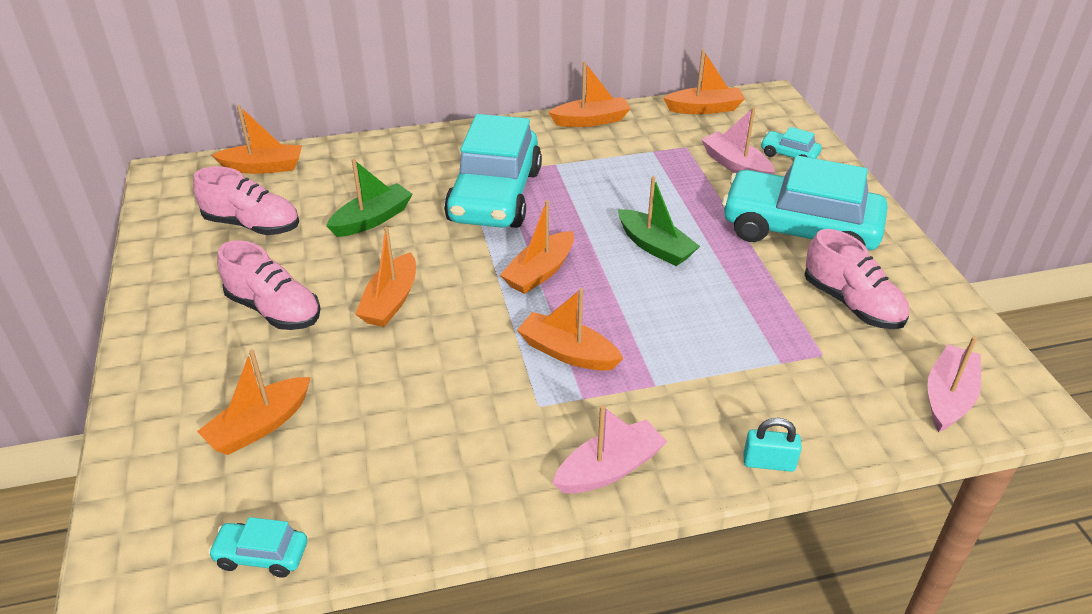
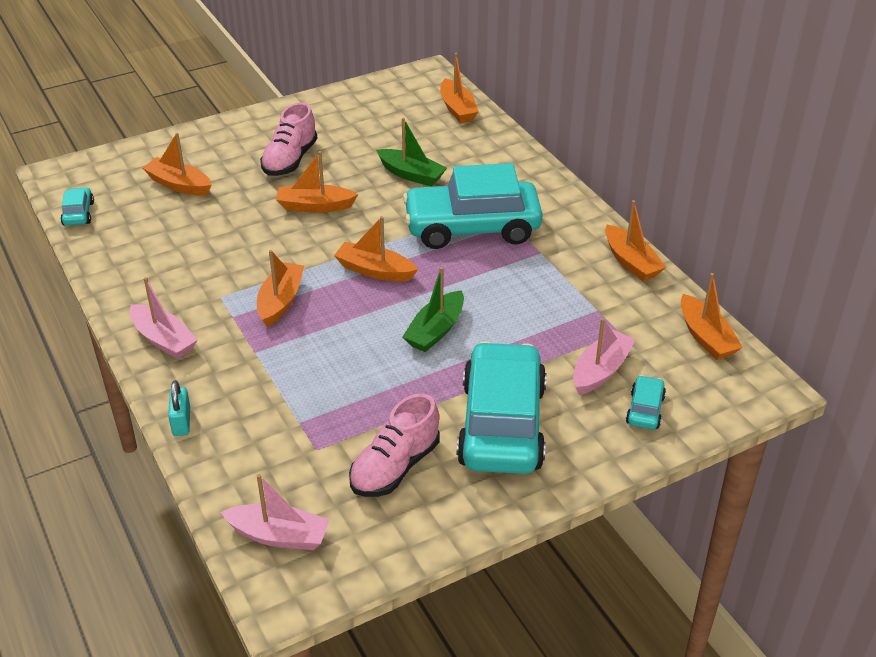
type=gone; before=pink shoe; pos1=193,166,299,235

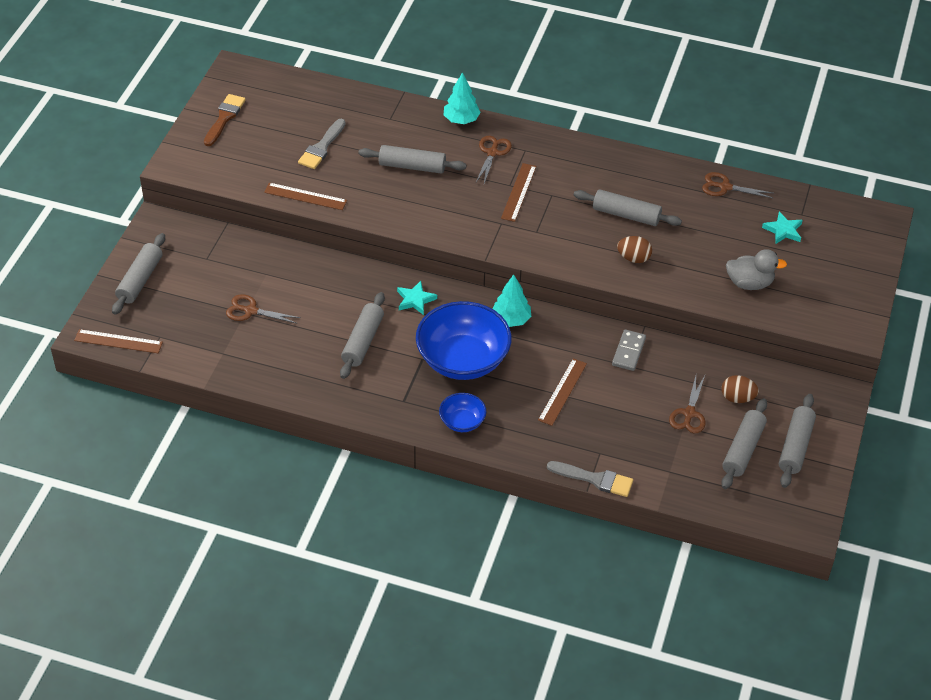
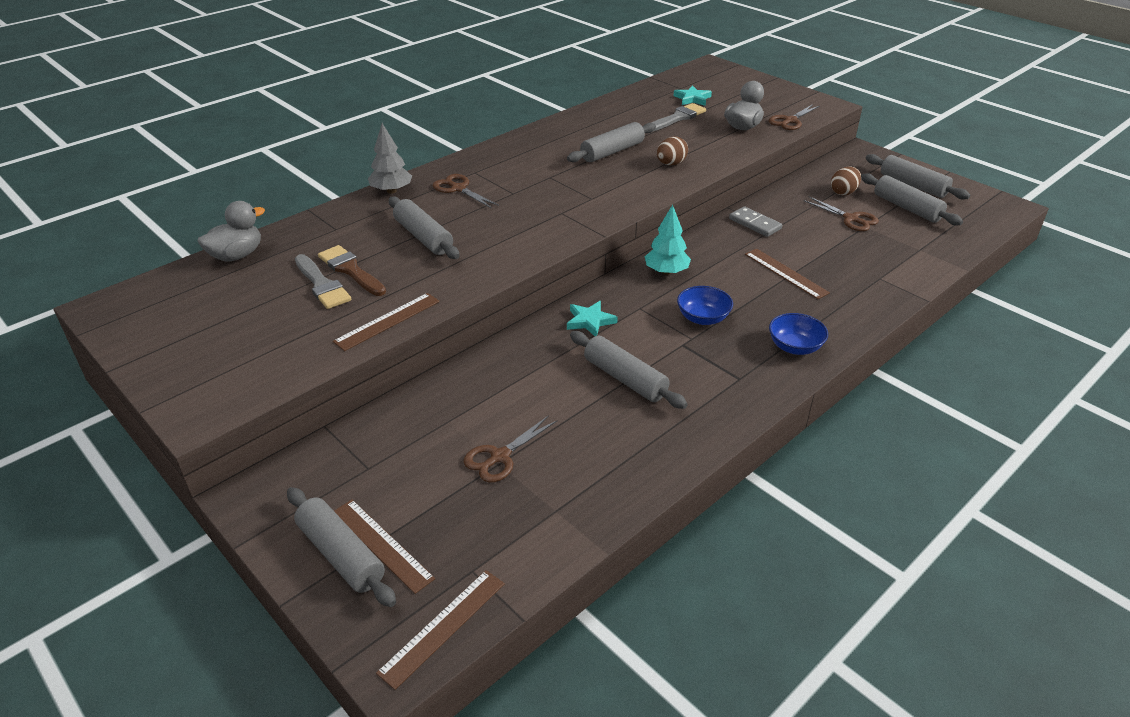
type=new; after=grey duck; pos2=198,201,265,262
type=shifted; before=brown brush; pos1=204,94,246,146; pos2=318,245,386,296
type=shifted; before=brown ruler; pos1=501,163,536,222; pos2=334,500,435,594
type=shifted; before=grey brush; pos1=547,461,633,497; pos2=651,103,706,131
type=shifted; before=brown scissors; pos1=702,172,773,198; pos2=768,104,820,130
type=repainted; before=turquoise tree; after=grey tree; pos1=444,72,481,124; pos2=368,123,412,194
type=rotated; before=grey rolling pin; pos1=358,145,467,174; pos2=389,196,460,259; turn=-75
type=scaled; before=blue bowl; pos1=416,301,512,380; pos2=677,286,733,325; scale=0.48

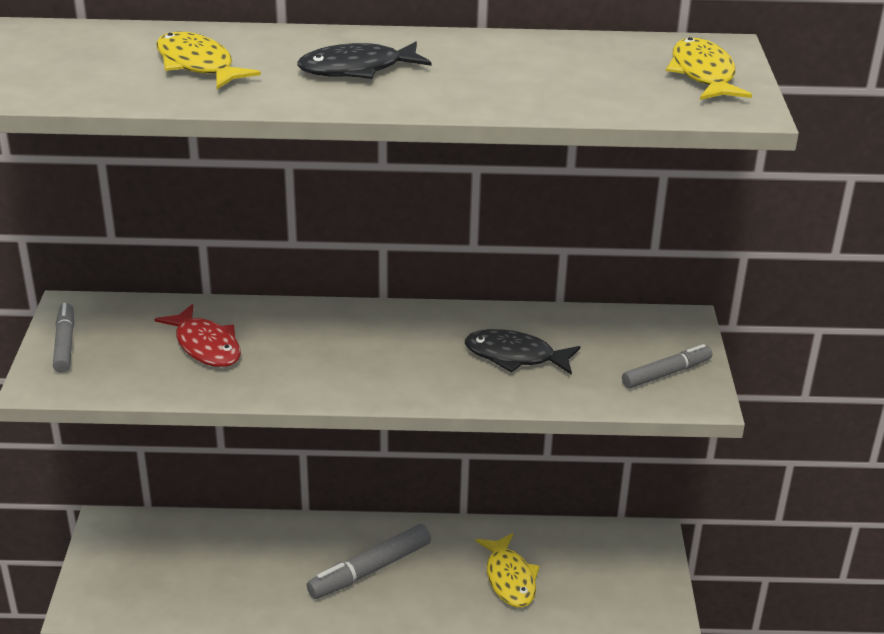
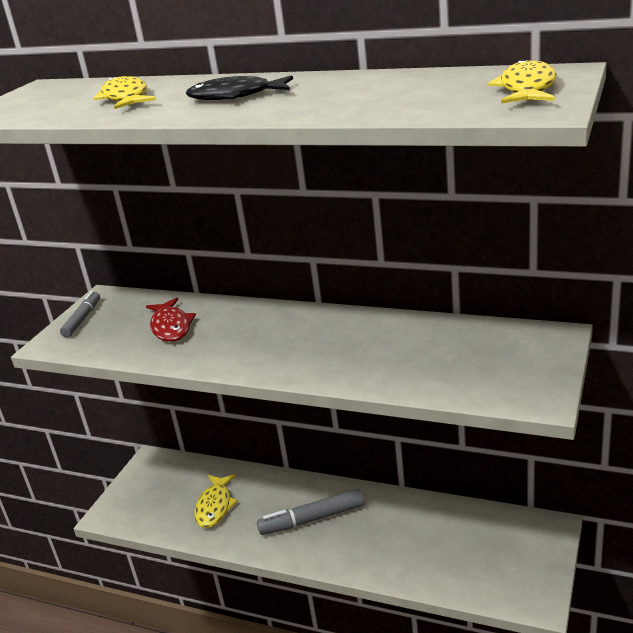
type=gone; before=black fish; pos1=465,329,580,375
type=gone; before=grey marker; pos1=622,344,712,388
type=shifted; before=yellow fish; pos1=476,533,540,607; pos2=194,474,238,528

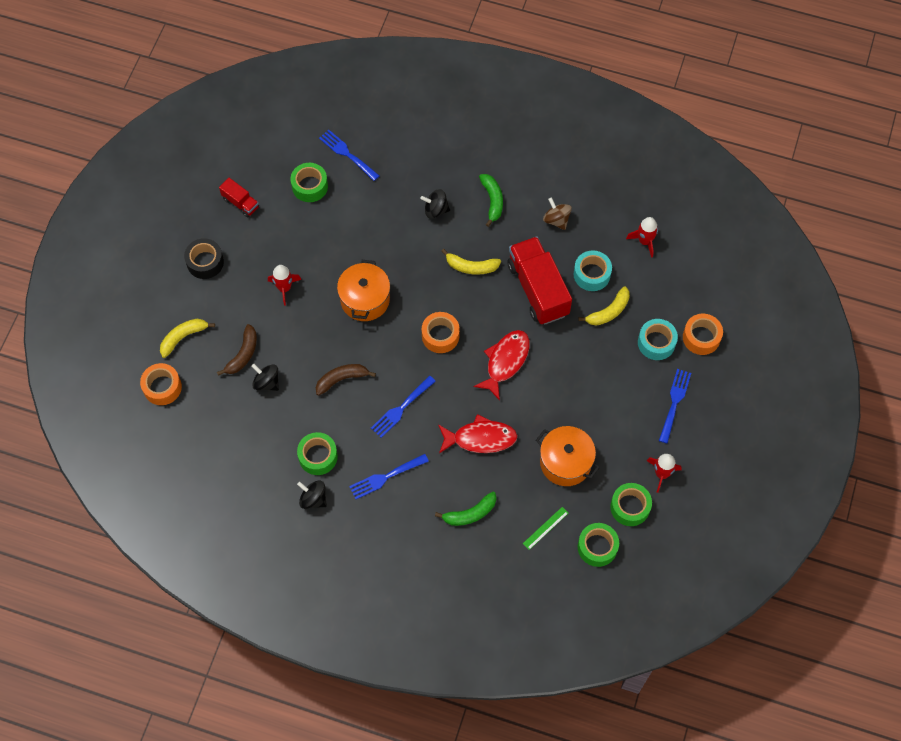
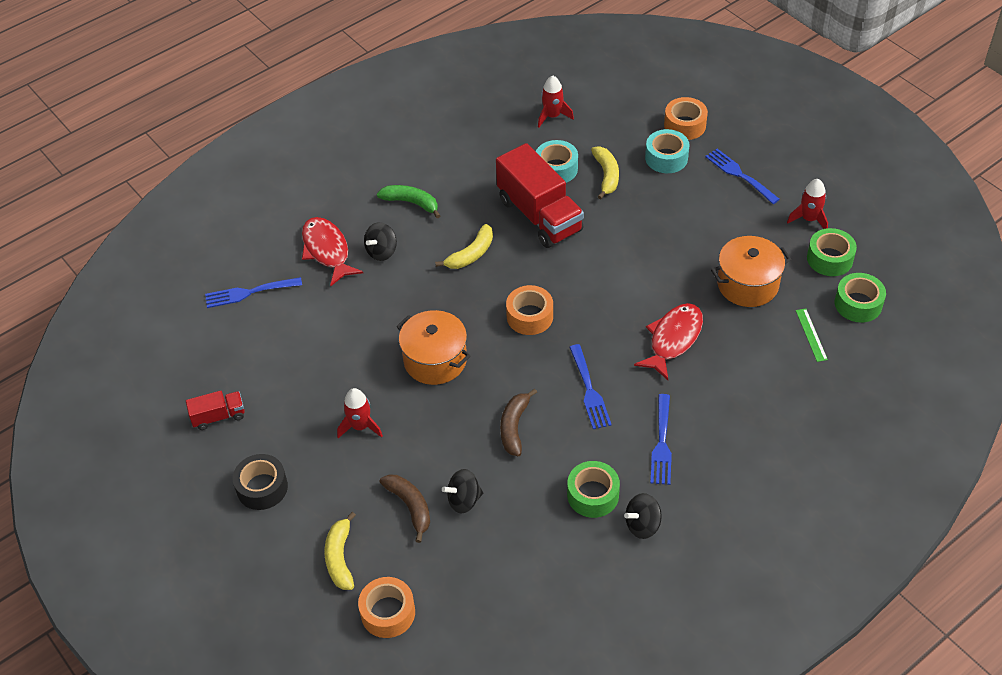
type=gone; before=green tape; pos1=290,163,328,202
type=gone; before=green banana; pos1=435,492,496,526
type=gone; before=brown spinning top; pos1=543,197,572,230
type=shifted; before=red fish; pos1=473,330,530,401; pos2=302,217,363,286
type=rotated; before=red truck; pos1=507,236,572,325; pos2=496,143,584,248; turn=-135

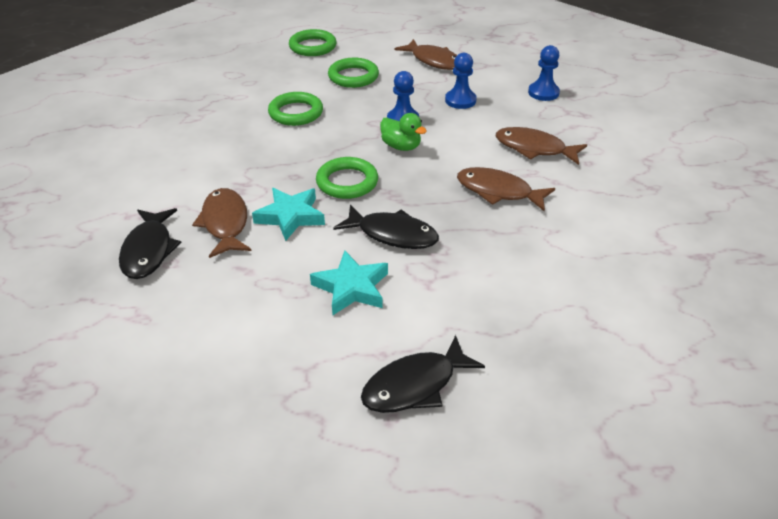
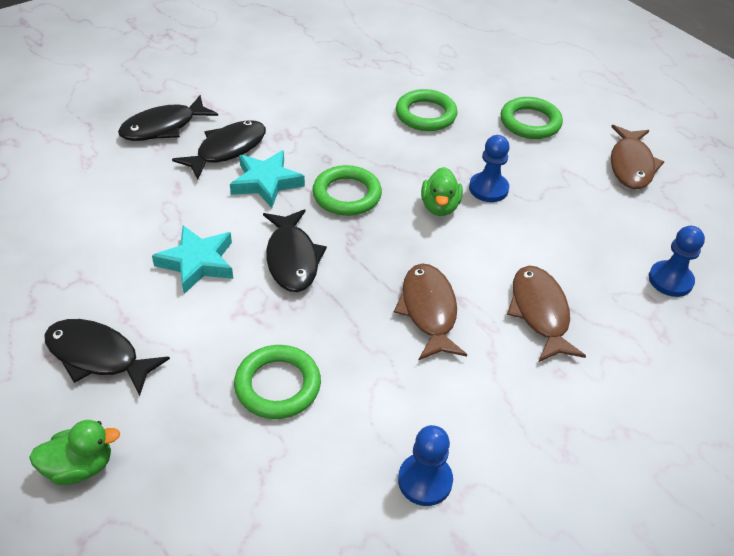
type=new; after=green duck; pos2=29,420,120,485
type=shifted; before=green ring; pos1=289,29,336,56; pos2=234,345,321,419
type=shifted; before=blue pawn; pos1=445,53,477,109; pos2=398,425,453,506
type=repainted; before=brown fish; after=black fish; pos1=192,188,252,258; pos2=172,120,266,179

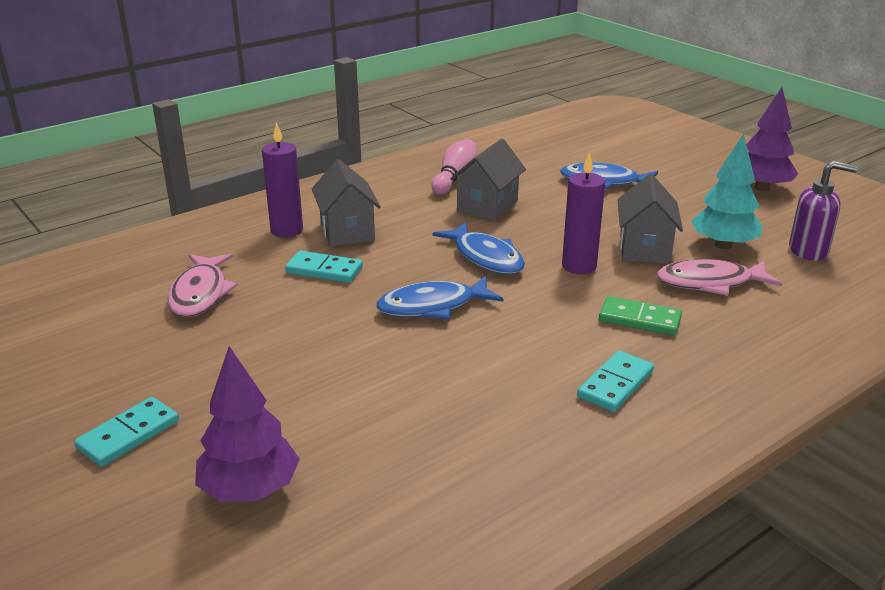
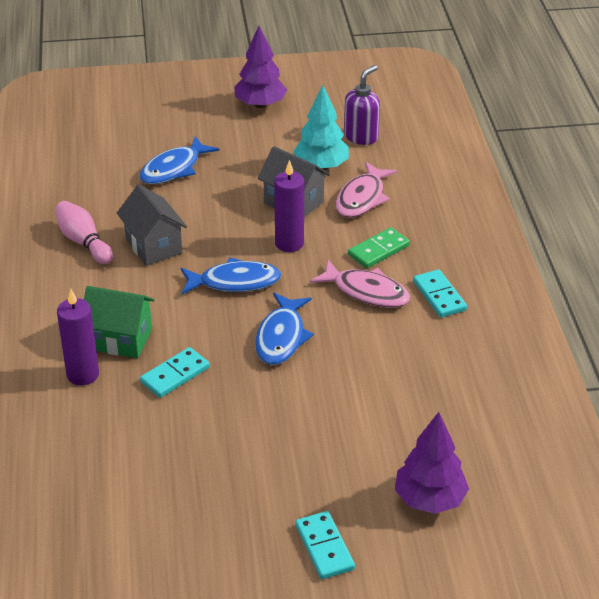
type=shifted; before=pink fish; pos1=168,254,237,317; pos2=310,260,411,307
type=repainted; before=grey house; after=green house; pos1=312,159,381,247; pos2=84,286,155,358

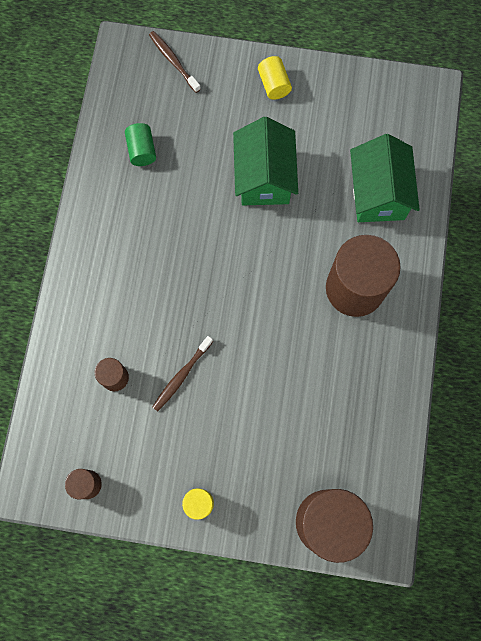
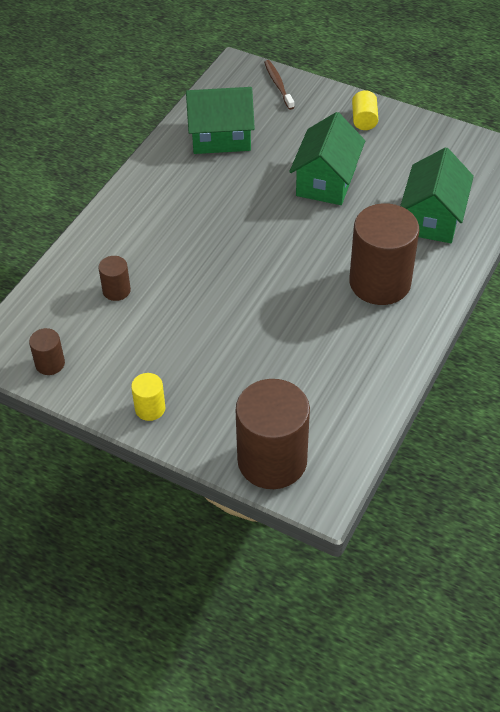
type=gone; before=brown toothbrush; pos1=152,336,213,412
type=swapped; before=green cylinder; after=green house; pos1=125,123,156,166; pos2=186,87,255,154

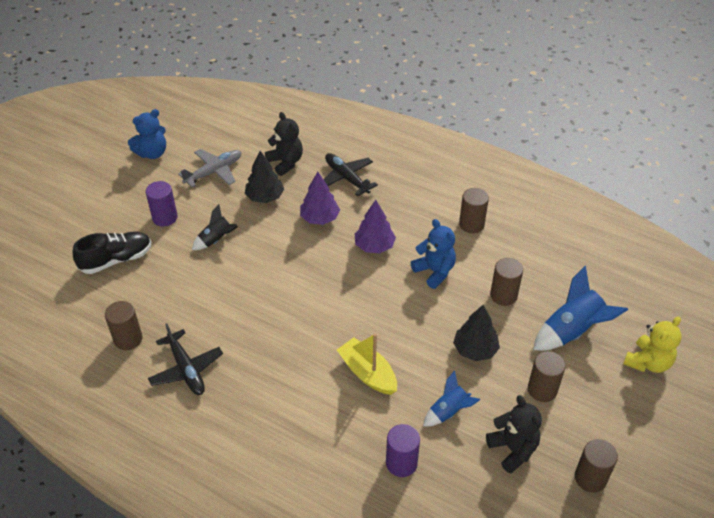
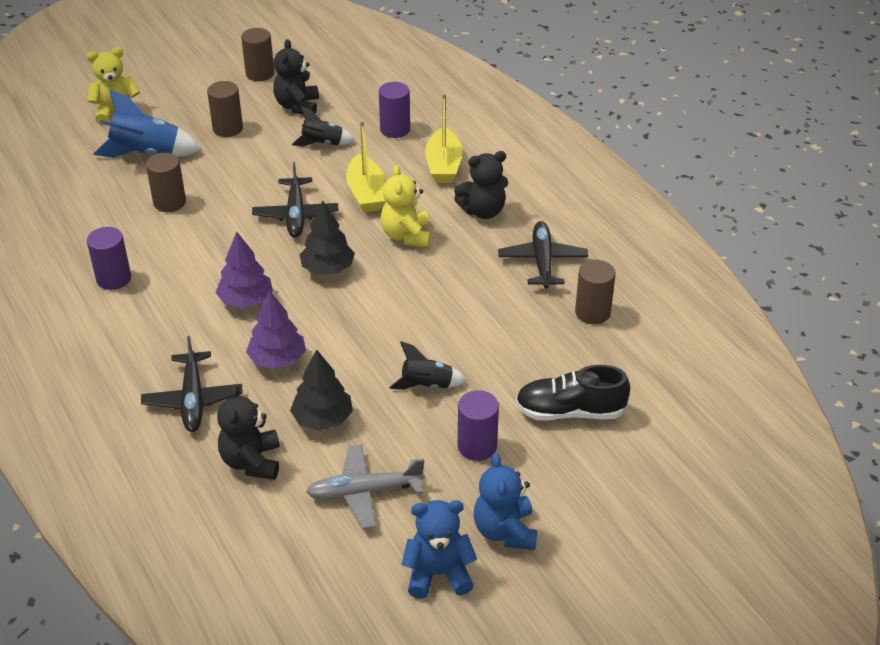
type=new; after=black plane; pos2=252,162,338,238
type=new; after=yellow teddy bear; pos2=380,165,431,247
type=new; after=yellow boat; pos2=425,93,463,183
type=new; after=black teddy bear; pos2=454,151,508,219
type=shifted; before=blue teddy bear; pos1=411,219,456,289; pos2=474,453,537,550
type=shifted; before=black tree; pos1=453,305,500,361; pos2=299,200,355,275
type=repainted; before=blue rocket; after=black rocket; pos1=423,371,480,426; pos2=292,106,355,147
type=repainted; before=brown cylinder; after=purple cylinder; pos1=459,188,489,233; pos2=87,227,131,290

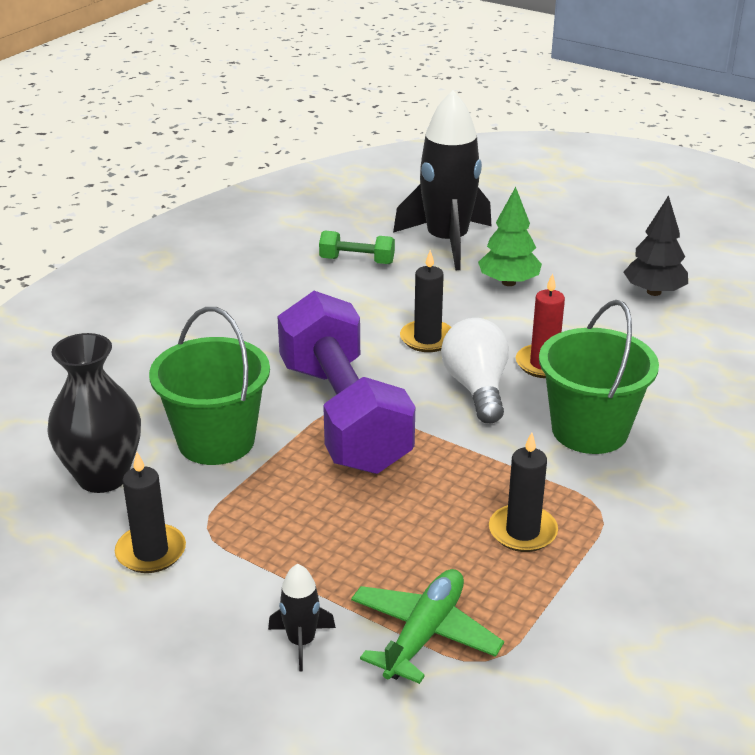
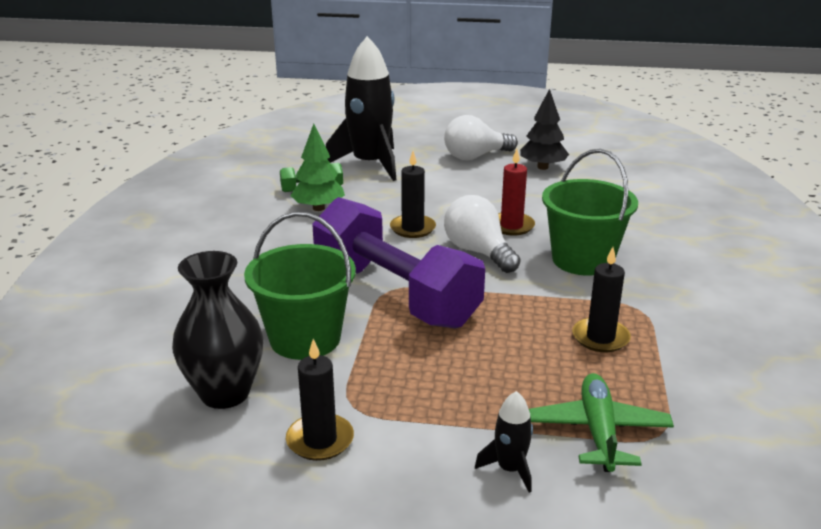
type=new; after=white light bulb; pos2=444,115,518,160
type=shifted; before=green tree; pos1=478,187,542,286; pos2=290,124,345,211

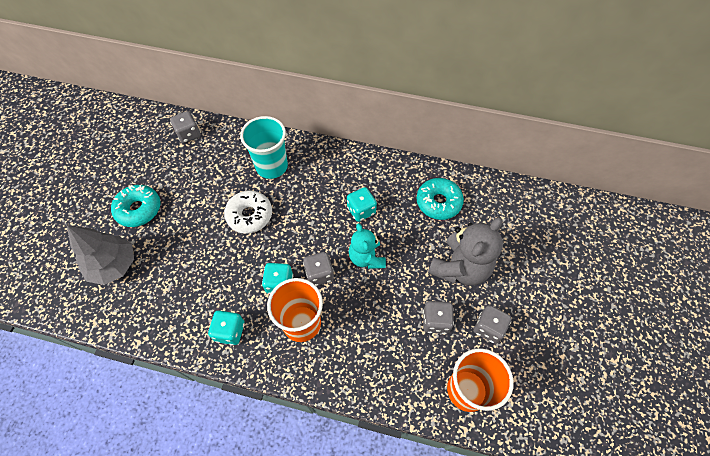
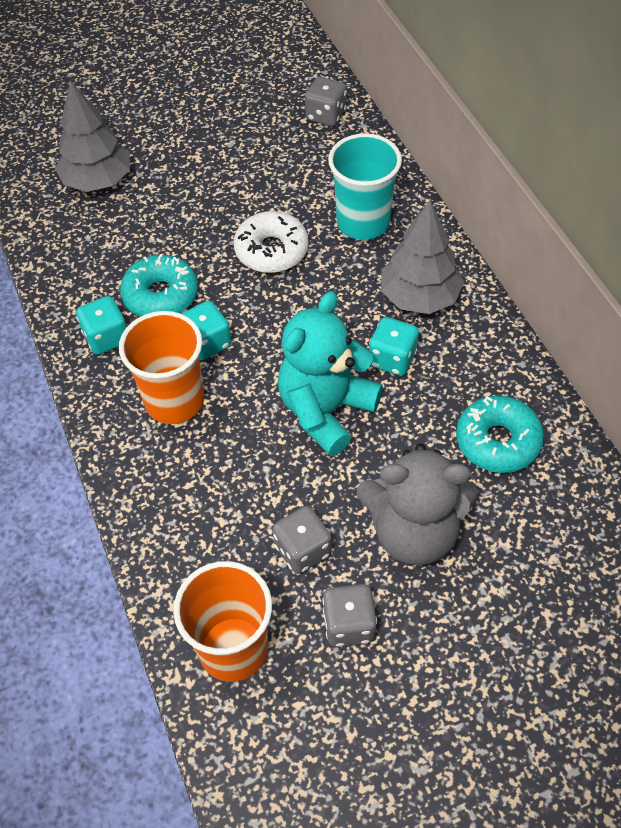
type=gone; before=grey dice; pos1=303,252,334,286
type=new; after=grey tree; pos2=381,201,464,314
type=shifted; before=turquoise donut; pos1=111,185,160,227; pos2=120,254,198,317
type=scaled; before=turquoise teddy bear; pos1=349,223,386,269; pos2=278,292,383,456; scale=1.56

